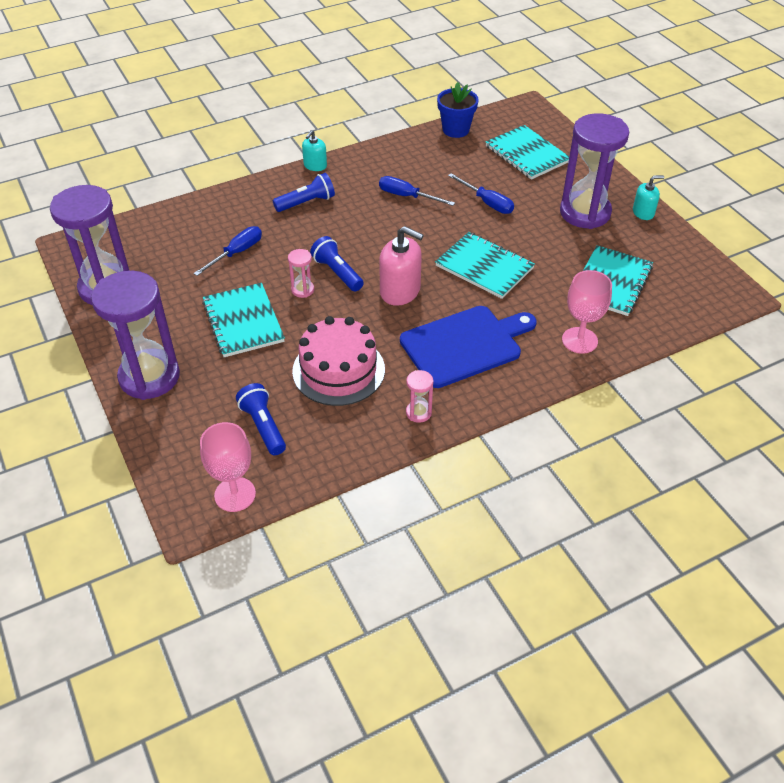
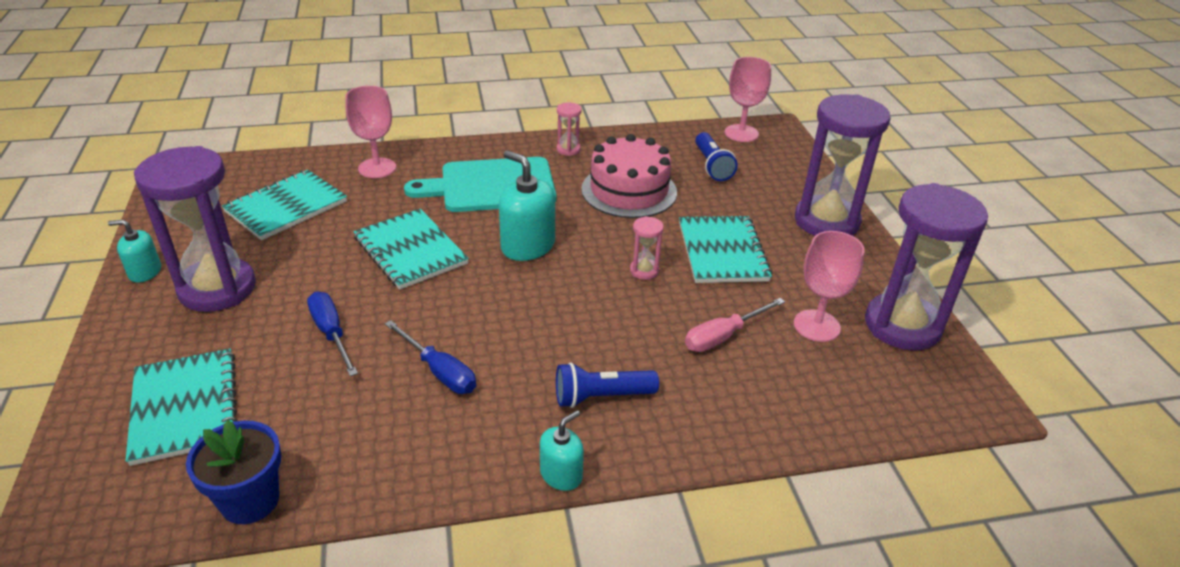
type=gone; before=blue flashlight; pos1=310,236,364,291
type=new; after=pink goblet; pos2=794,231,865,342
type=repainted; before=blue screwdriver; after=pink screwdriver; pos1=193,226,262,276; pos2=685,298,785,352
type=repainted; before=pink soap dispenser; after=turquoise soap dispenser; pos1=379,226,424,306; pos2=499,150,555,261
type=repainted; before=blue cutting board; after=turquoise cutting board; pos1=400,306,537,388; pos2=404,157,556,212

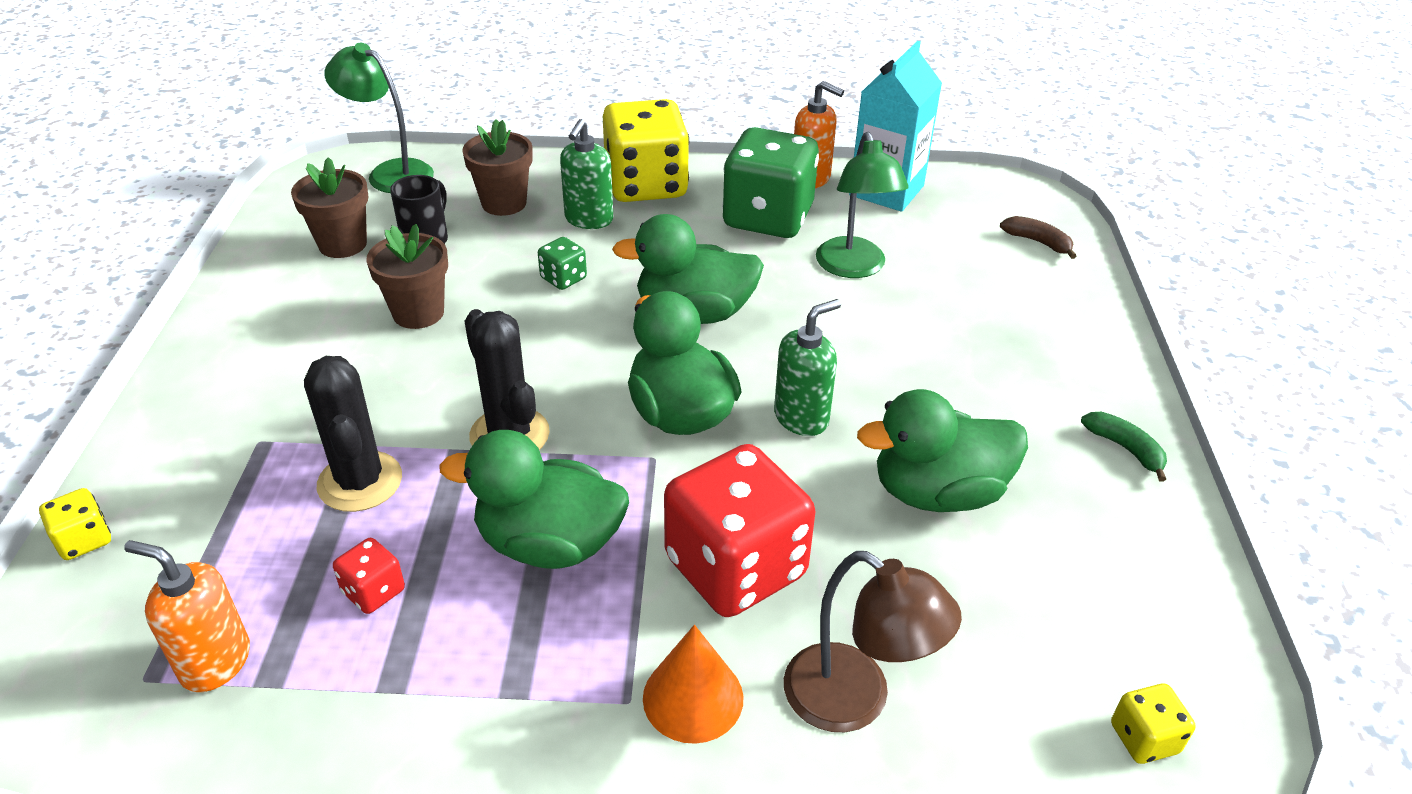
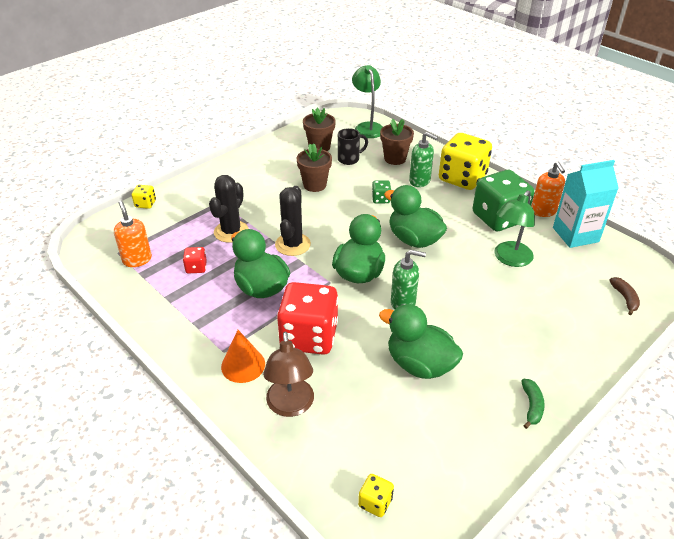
type=rotated; before=green soap dispenser; pos1=560,119,614,229; pos2=409,132,438,187; turn=-120

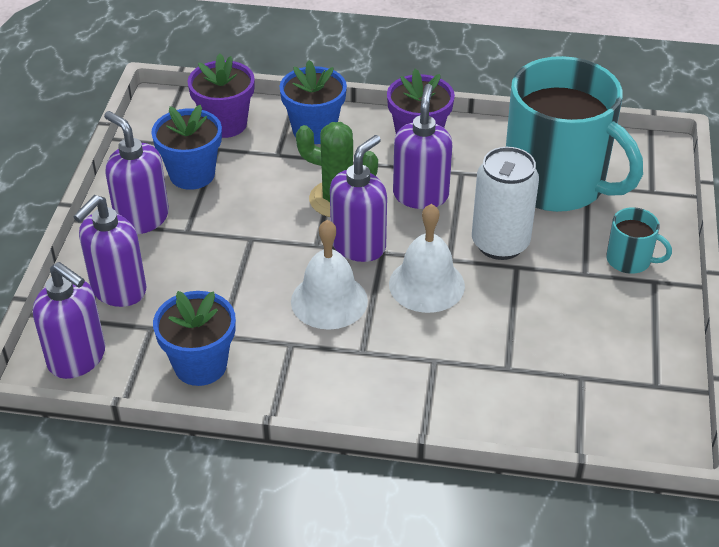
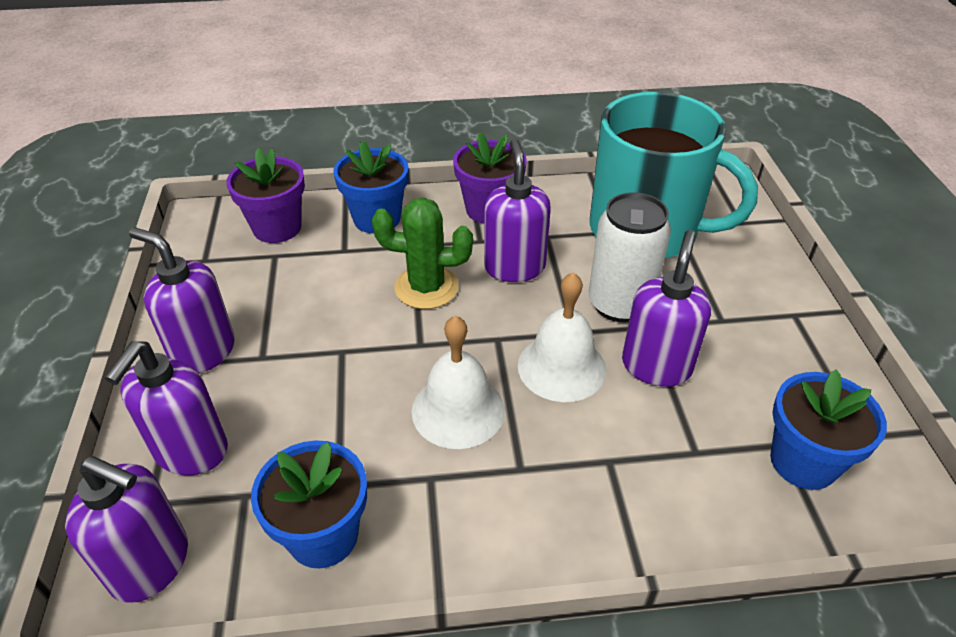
type=gone; before=turquoise mug; pos1=606,207,672,274
type=shifted; before=blue flower pot; pos1=151,105,222,190; pos2=770,369,887,490
type=shifted; before=purple soap dispenser; pos1=330,135,387,262; pos2=622,230,711,387

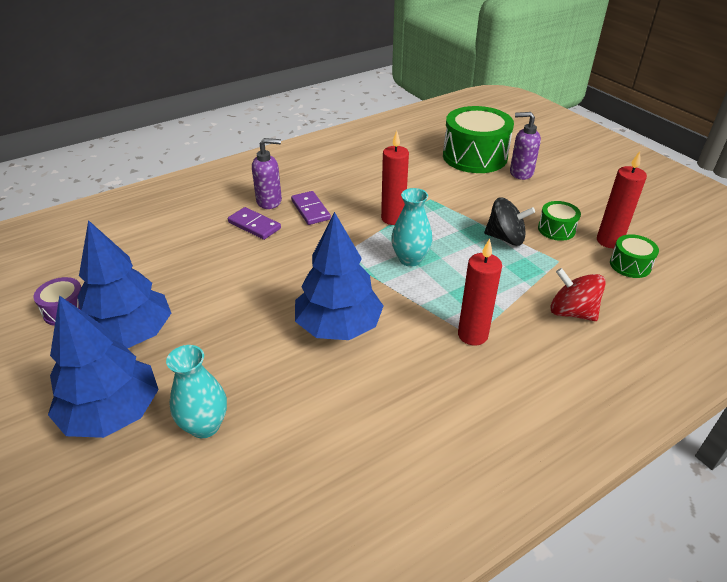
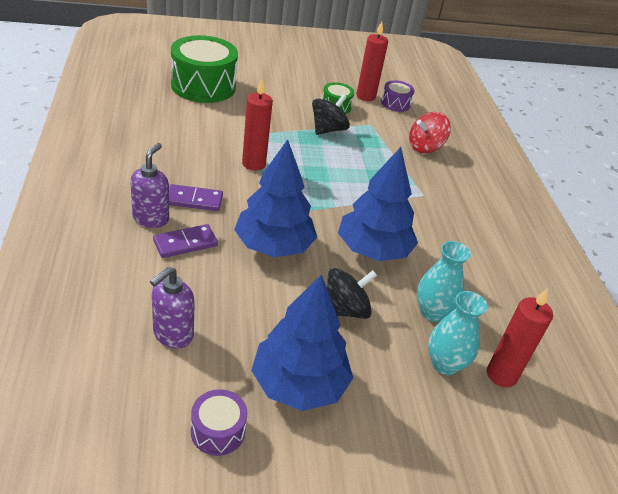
type=new; after=black spinning top; pos2=327,268,377,319
type=shifted; before=blue tree; pos1=48,295,159,438; pos2=234,139,317,257
type=shifted; before=turquoise vase; pos1=391,188,433,267; pos2=417,241,471,322
type=shifted; before=red candle; pos1=458,239,502,346; pos2=487,288,553,387
type=shifted; before=purple soap dispenser; pos1=510,112,541,180; pos2=150,267,195,349
type=repainted; before=green drum; after=purple drum; pos1=610,234,659,278; pos2=381,80,415,112

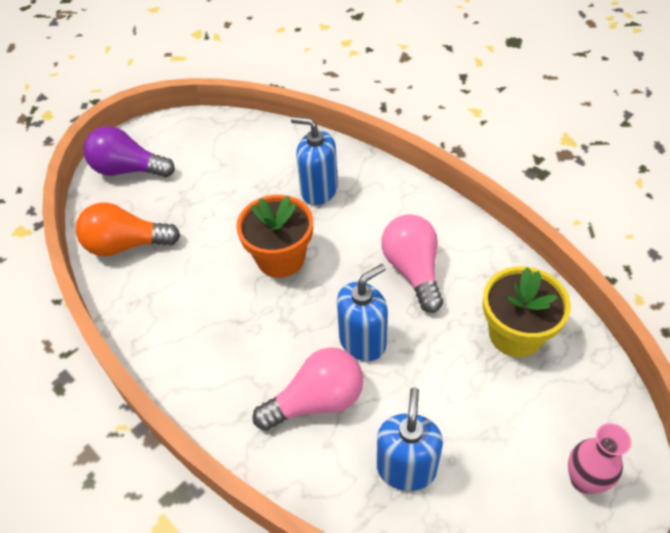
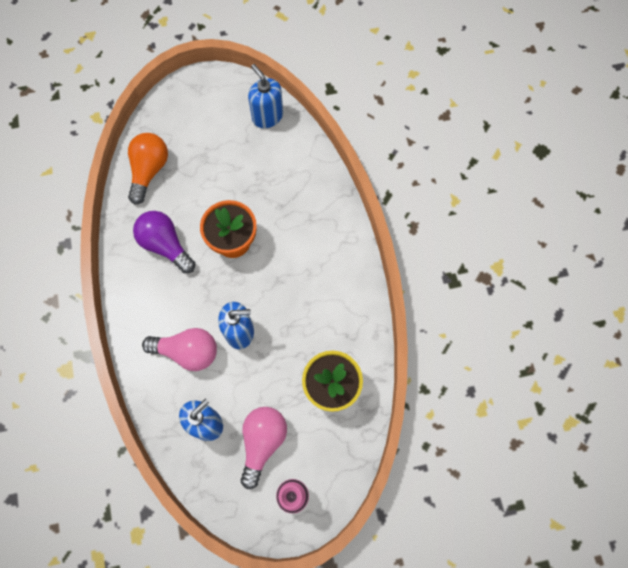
type=shifted; before=purple light bulb; pos1=84,126,175,178; pos2=133,211,195,273
type=shifted; before=blue soap dispenser; pos1=291,116,338,205; pos2=248,64,283,128
type=shifted; before=pink light bulb; pos1=382,214,443,313; pos2=241,407,287,489
type=rotated; before=orange light bulb; pos1=76,202,180,257; pos2=128,133,168,205; turn=75

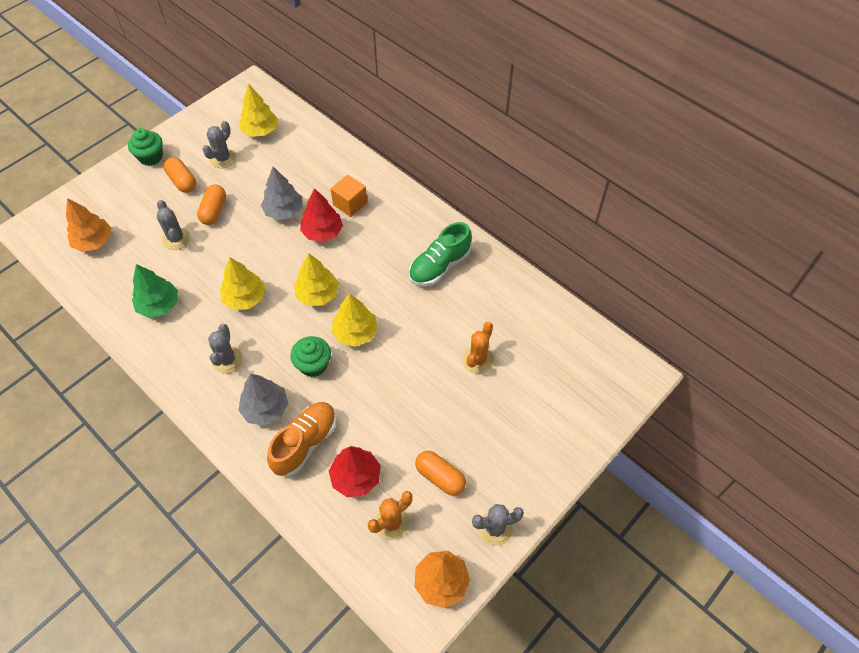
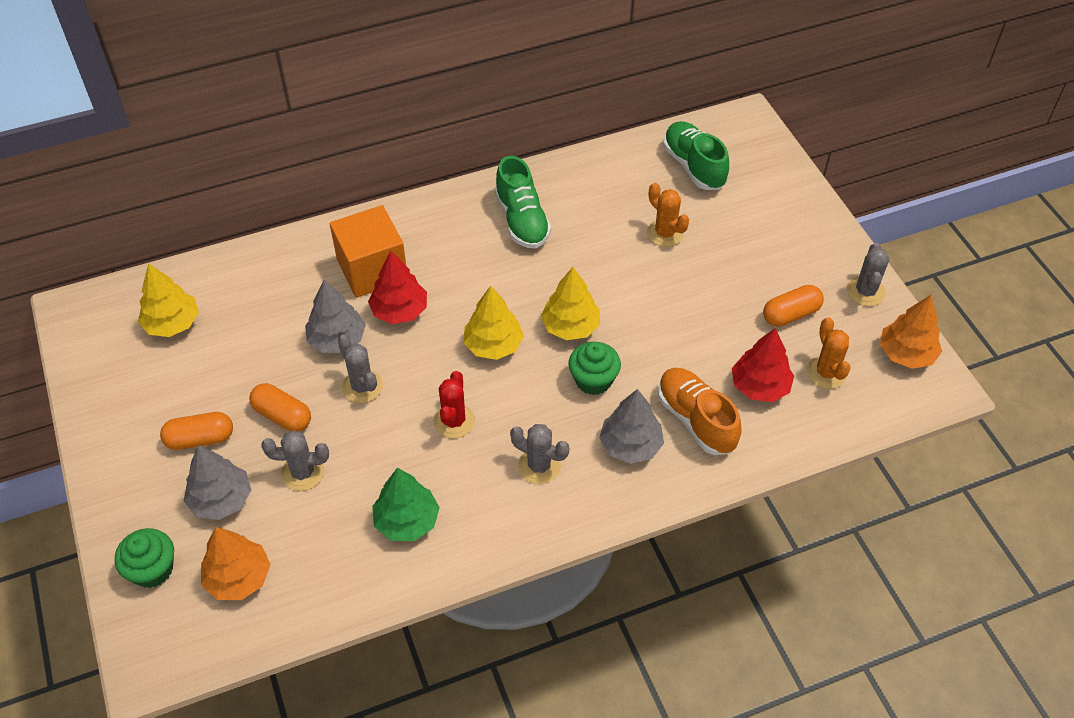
type=new; after=grey tree; pos2=184,445,251,520
type=new; after=green shoe; pos2=663,121,729,190
type=shifted; before=green cupcake; pos1=128,128,163,166; pos2=115,528,174,588
type=shifted; before=grey cactus; pos1=202,121,236,168; pos2=338,334,383,403
type=swapped; before=yellow tree; after=red cactus; pos1=220,257,266,310; pos2=433,371,475,438
type=scaled; before=orange cube; pos1=331,174,367,217; pos2=330,205,406,298; scale=1.63

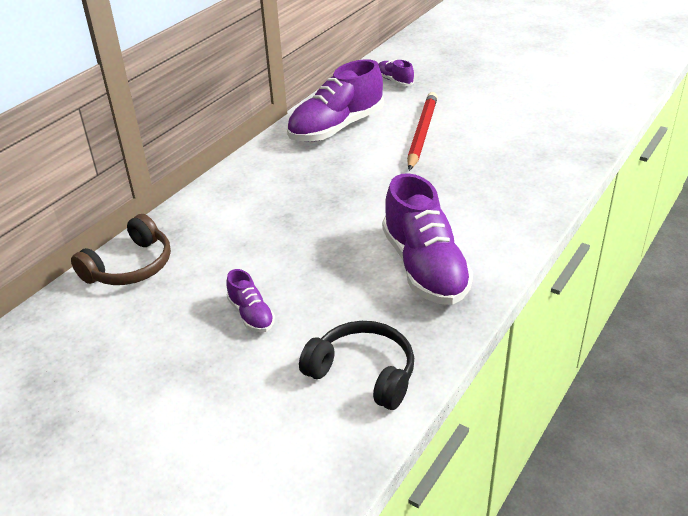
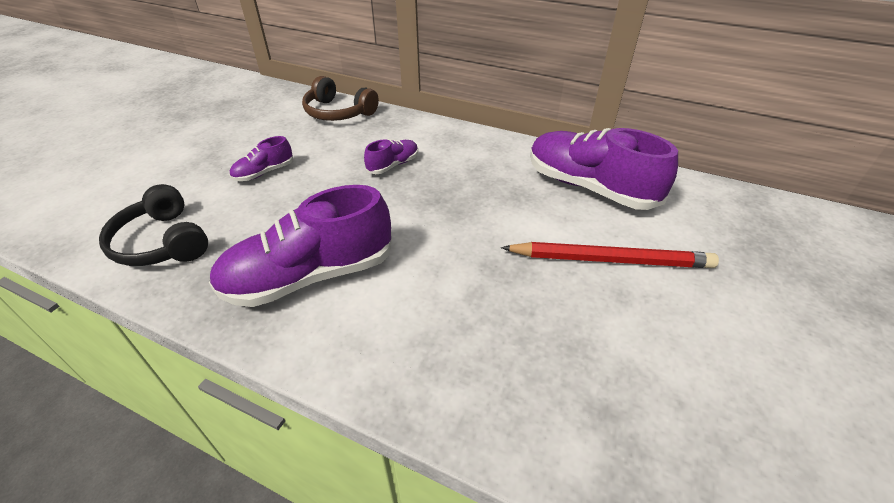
type=shifted; before=purple shoe; pos1=378,59,414,86; pos2=364,139,418,174
type=rotated; before=black headphones; pos1=299,321,414,410; pos2=99,184,208,266; turn=120

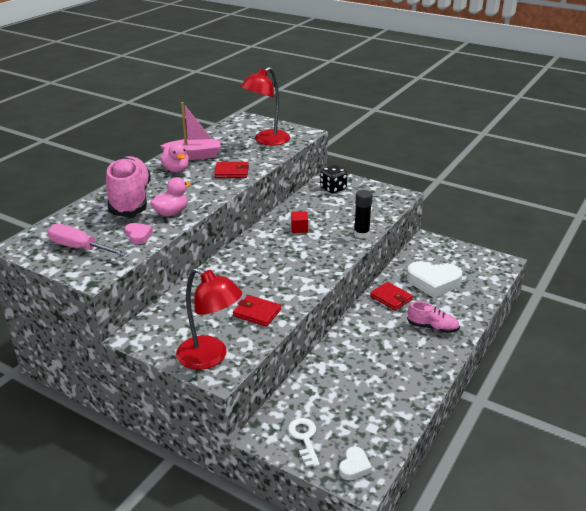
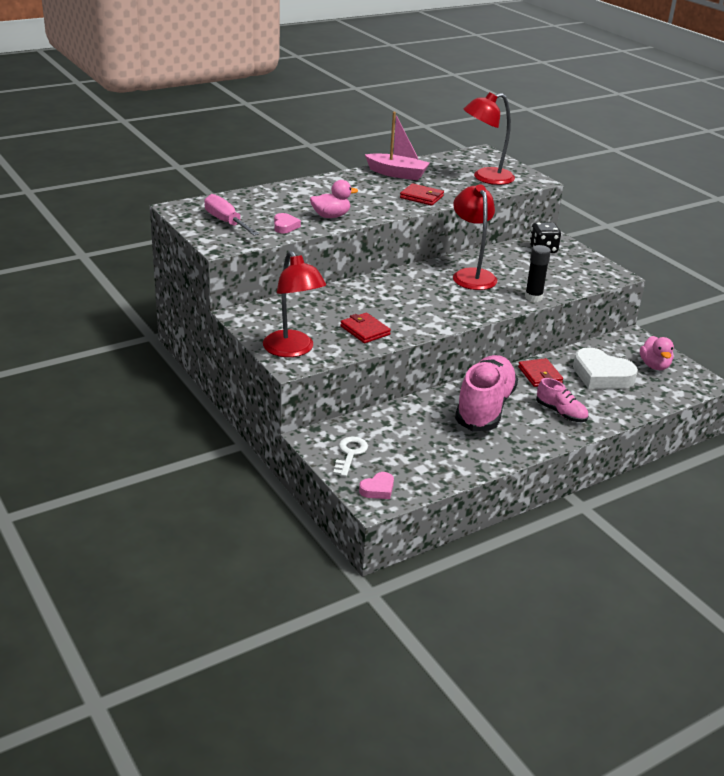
type=shifted; before=pink shoe; pos1=106,156,151,217; pos2=455,355,518,431
type=shifted; before=pink duck; pos1=160,143,189,172; pos2=640,336,674,370
type=swapped; before=red cube; after=red lamp; pos1=291,211,308,233; pos2=453,184,497,290
type=repainted; before=white heart; after=pink heart; pos1=339,447,372,480; pos2=359,472,394,499

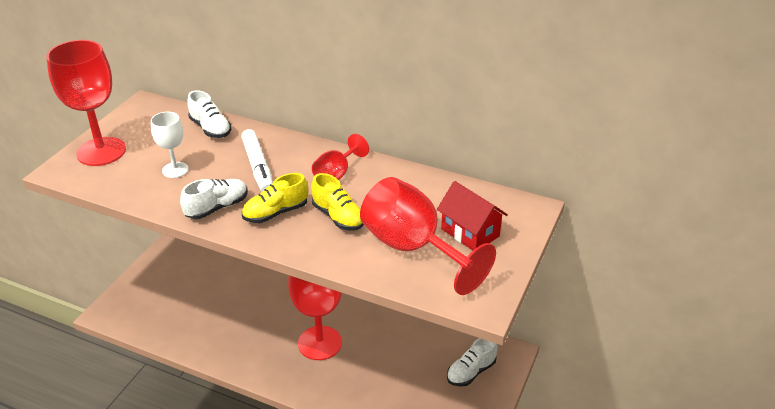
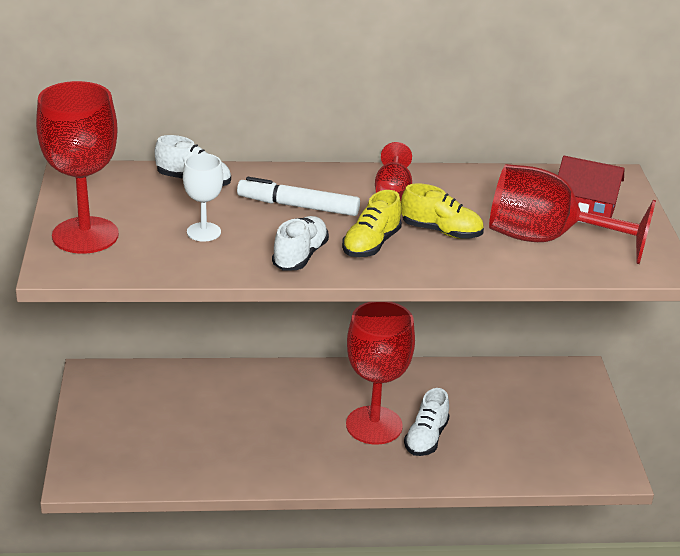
type=shifted; before=white shoe; pos1=447,338,497,387; pos2=404,388,450,456
type=rotated; before=white marker; pos1=241,129,273,192; pos2=237,177,360,216; turn=150

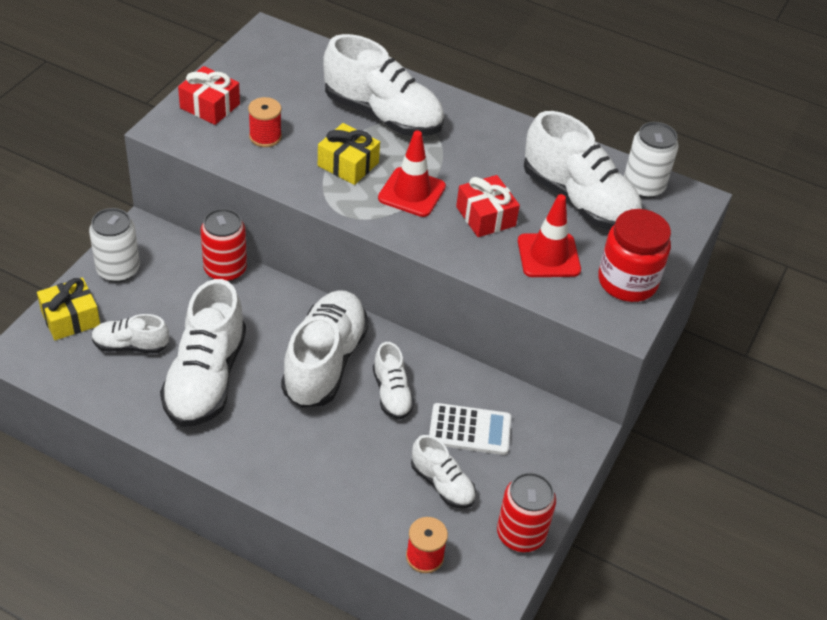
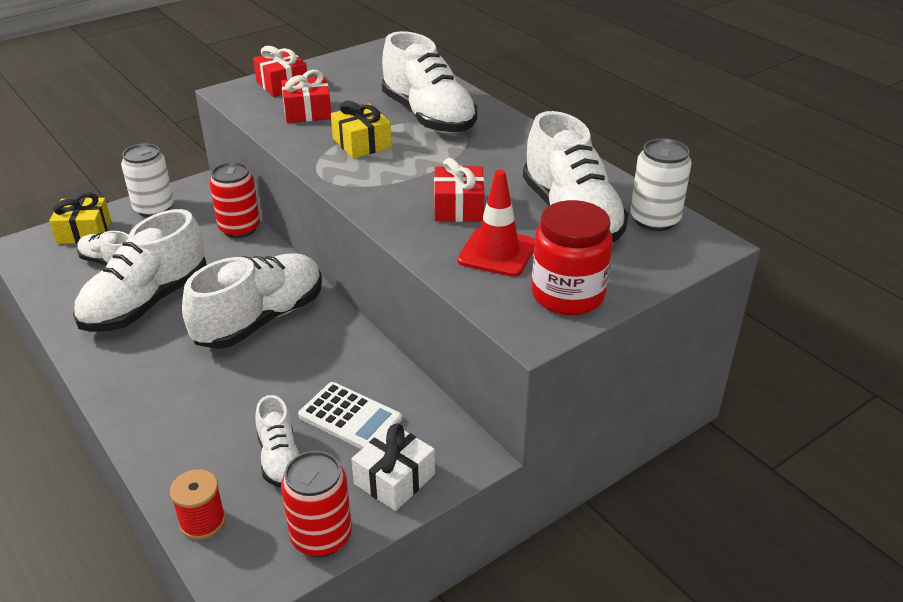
type=gone; before=white shoe; pos1=373,342,414,419
type=gone; before=red traffic cone; pos1=378,130,446,217
type=new; after=white gift; pos2=351,423,435,511
type=swapped; before=red spool; after=red gift; pos1=248,97,282,147; pos2=281,70,331,123

